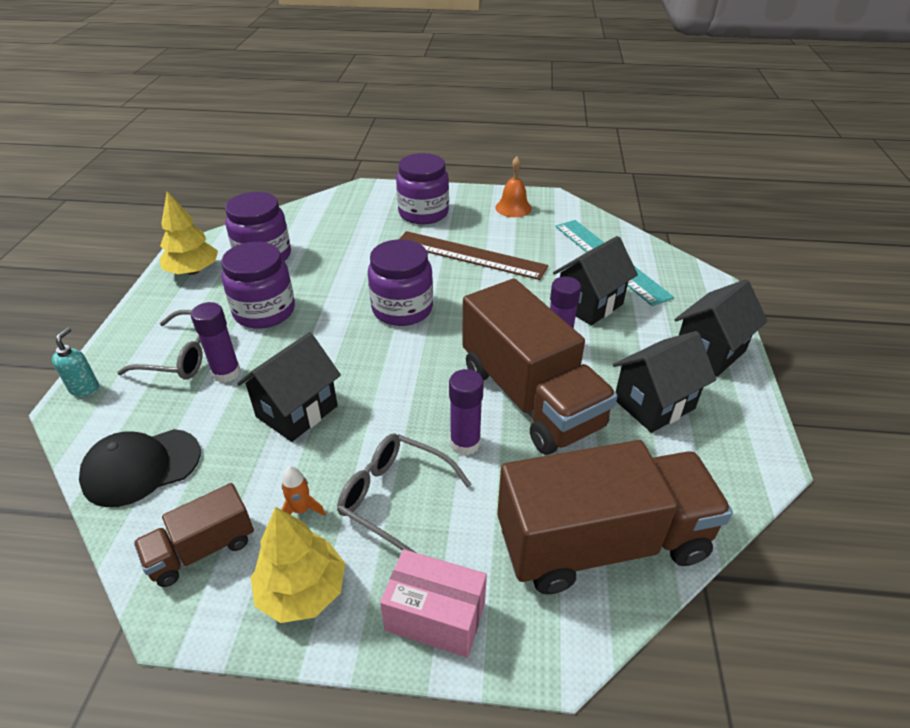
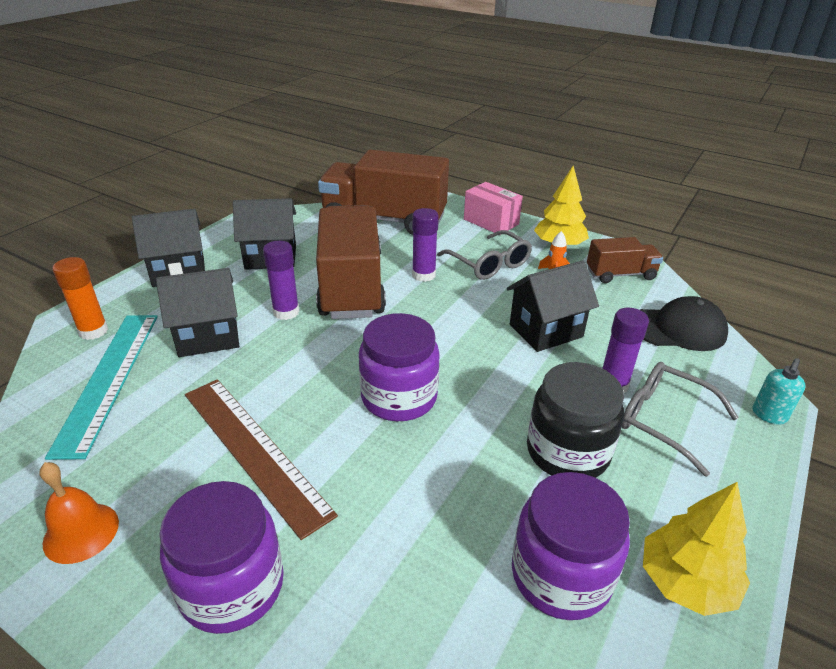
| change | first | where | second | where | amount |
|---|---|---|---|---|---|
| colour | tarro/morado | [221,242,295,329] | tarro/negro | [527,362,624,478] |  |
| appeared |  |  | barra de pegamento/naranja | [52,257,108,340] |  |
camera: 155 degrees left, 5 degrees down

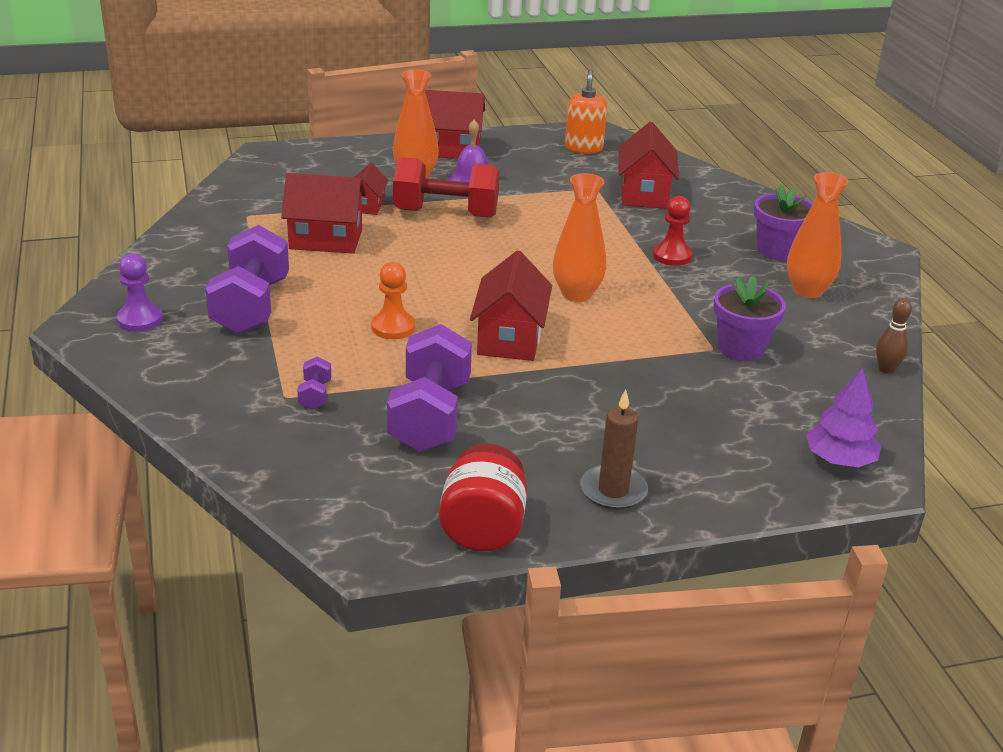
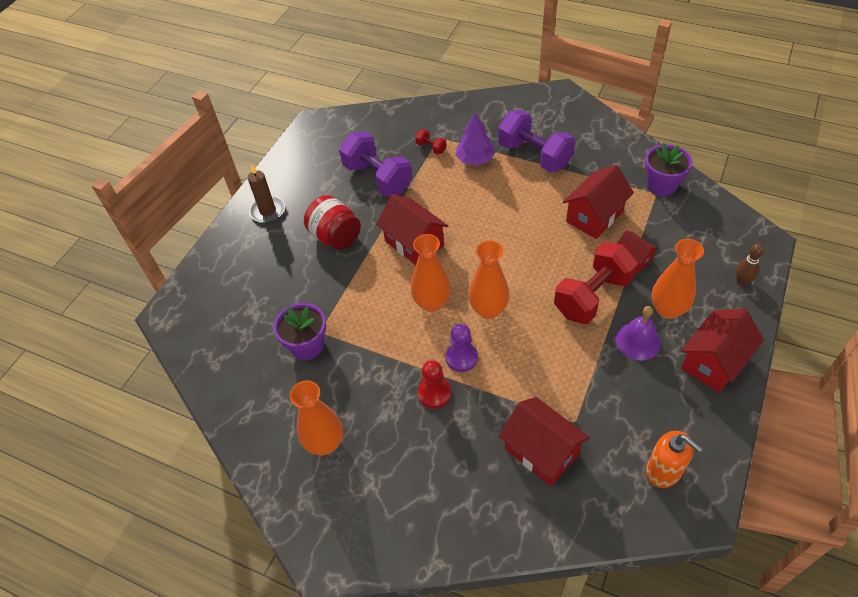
| change | first | where | second | where | amount |
|---|---|---|---|---|---|
| relocated | peón/morado | [117,254,163,332] |  | [446,324,478,372] |  |
| colour | mancuerna/morado | [297,356,331,410] | mancuerna/rojo | [415,129,447,154] |  |
| missing | peón/naranja | [371,262,415,339] |  |  |  |
| relocated | tarro/rojo | [439,443,527,552] |  | [304,195,361,250] |  |
| relocated | maceta/morado | [754,184,813,261] |  | [645,143,693,196] |  |
| relocated | árbol/morado | [806,368,881,468] |  | [455,113,495,166] |  |
| relocated | bolo/marrón | [876,298,912,374] |  | [736,244,764,286] |  |
| appeared |  |  | florero/naranja | [469,240,509,319] |  |
camera: 135 degrees right, 20 degrees up

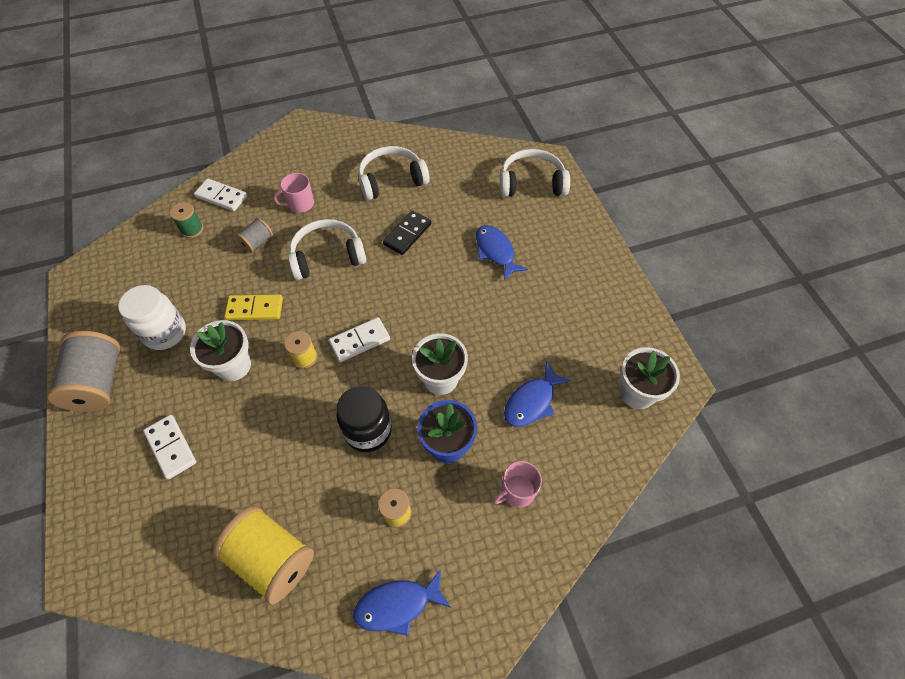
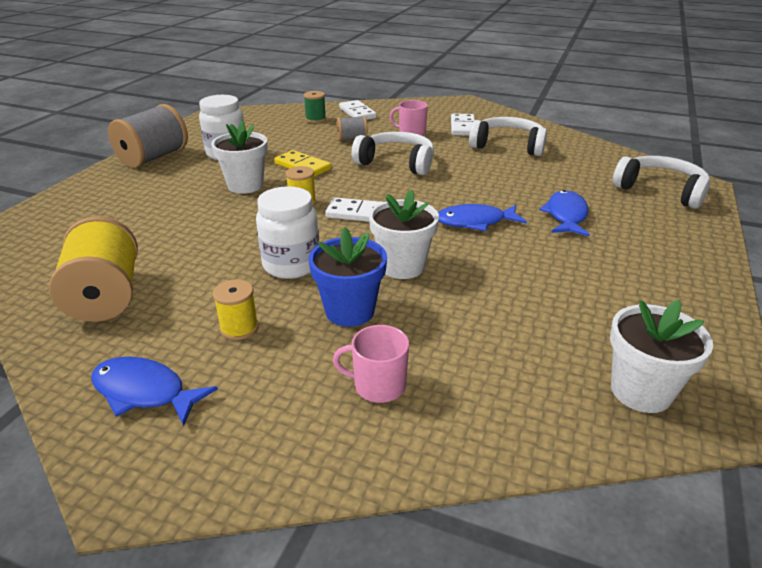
| change | first | where | second | where | amount |
|---|---|---|---|---|---|
| relocated | ficha de dominó/blanco | [143,415,196,479] |  | [451,113,475,136] |  |
| colour | tarro/negro | [337,386,392,452] | tarro/blanco | [256,186,319,279] |  |
| missing | ficha de dominó/negro | [383,211,431,255] |  |  |  |
| relocated | pez/azul | [504,361,571,427] |  | [438,204,527,231] |  |
camera: 40 degrees right, 25 degrees down

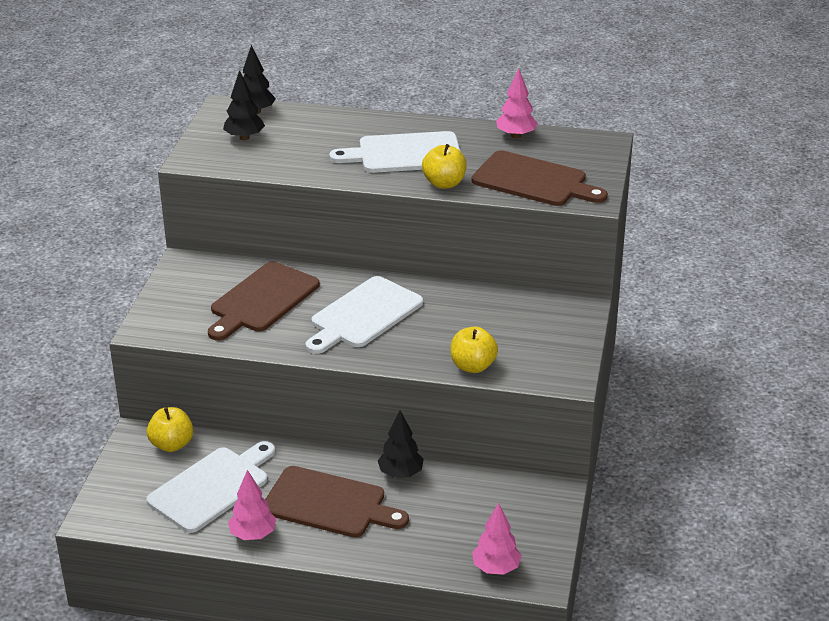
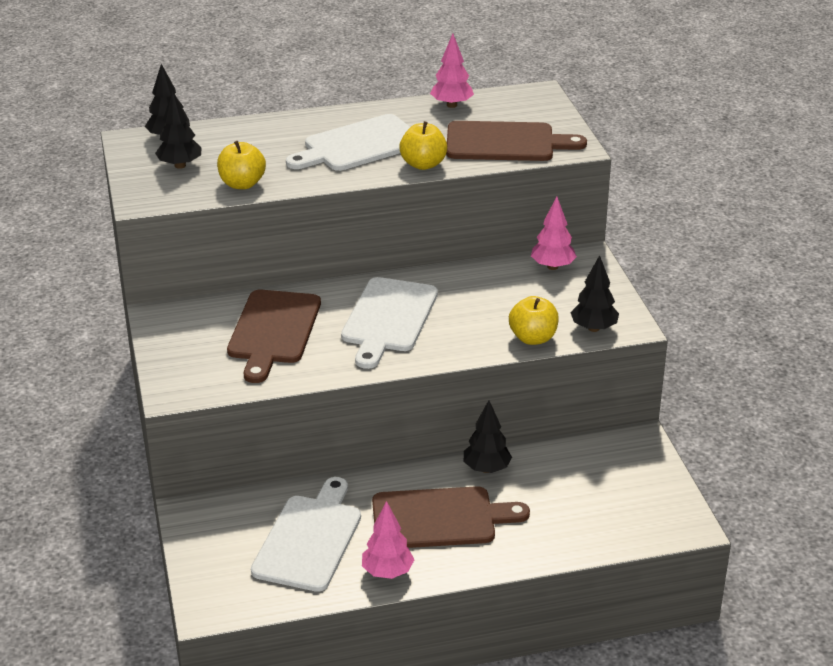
| change | first | where | second | where | amount |
|---|---|---|---|---|---|
| relocated | manzana/amarillo | [147,407,193,452] |  | [217,141,266,189] |  |
| relocated | árbol/rosa | [472,503,522,575] |  | [531,197,577,270] |  |
| appeared |  |  | árbol/negro | [570,255,619,332] |  |
camera: 25 degrees left, 0 degrees up

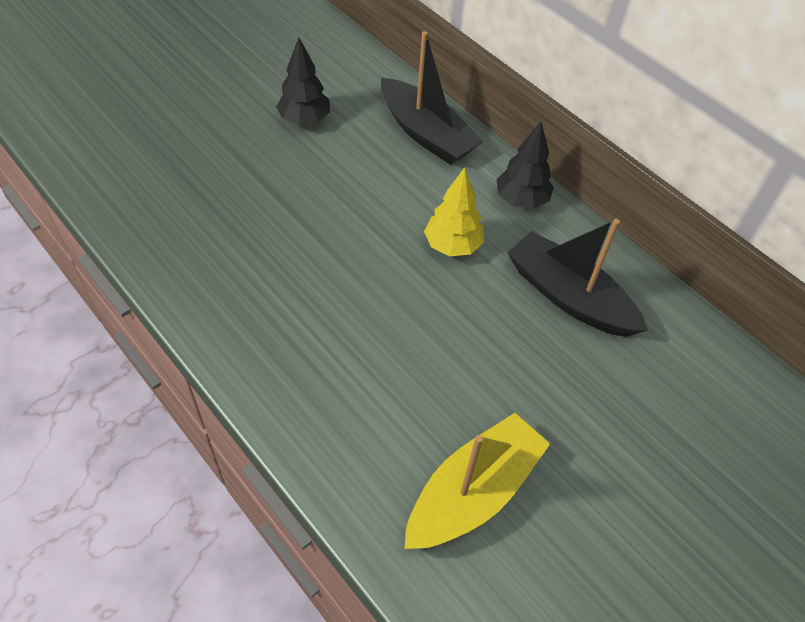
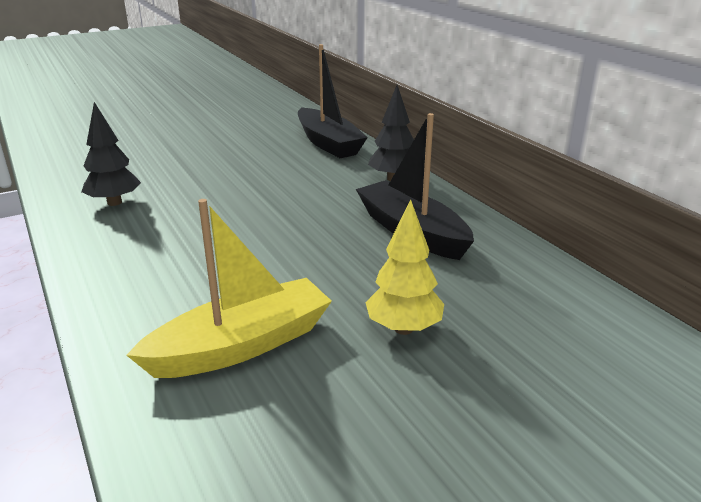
| change | first | where | second | where | amount |
|---|---|---|---|---|---|
| relocated | árbol/negro | [276,37,330,125] |  | [82,102,141,206] |  |
| relocated | árbol/amarillo | [424,167,484,256] |  | [365,199,444,335] |  |
camera: 15 degrees right, 25 degrees down

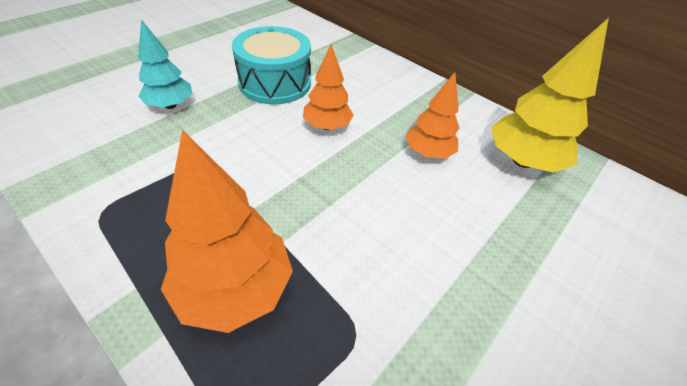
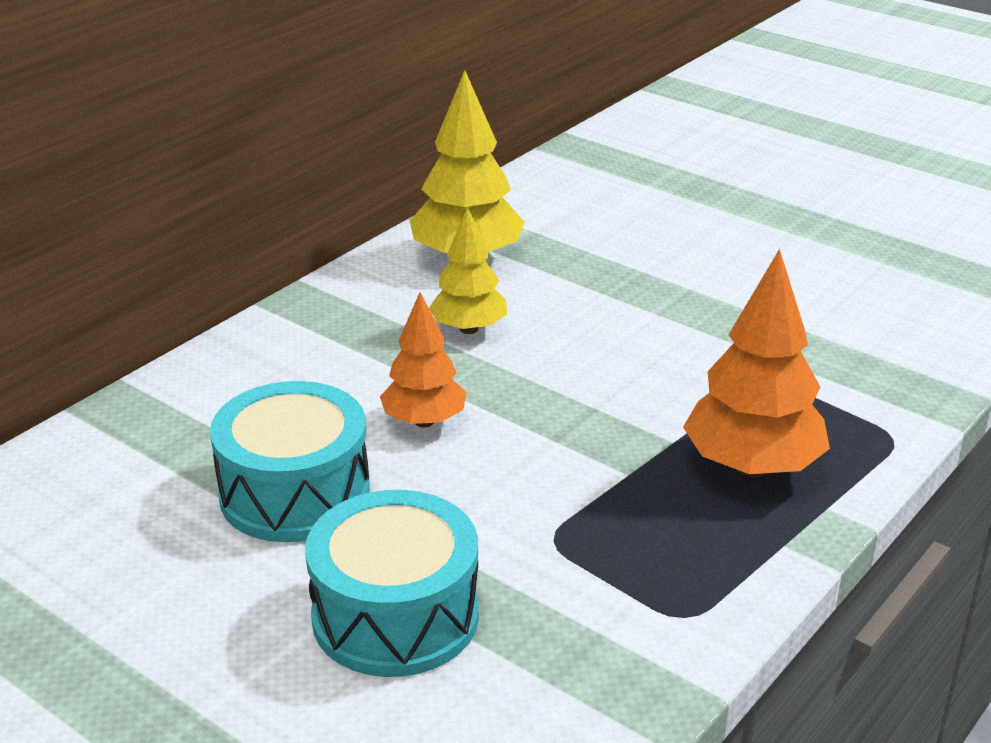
| change | first | where | second | where | amount |
|---|---|---|---|---|---|
| exchanged | árbol/turquesa | [138,19,192,109] | tambor/turquesa | [305,490,479,677] |  |
| colour | árbol/naranja | [406,72,459,159] | árbol/amarillo | [429,207,507,334] |  |
camera: 90 degrees left, 15 degrees down

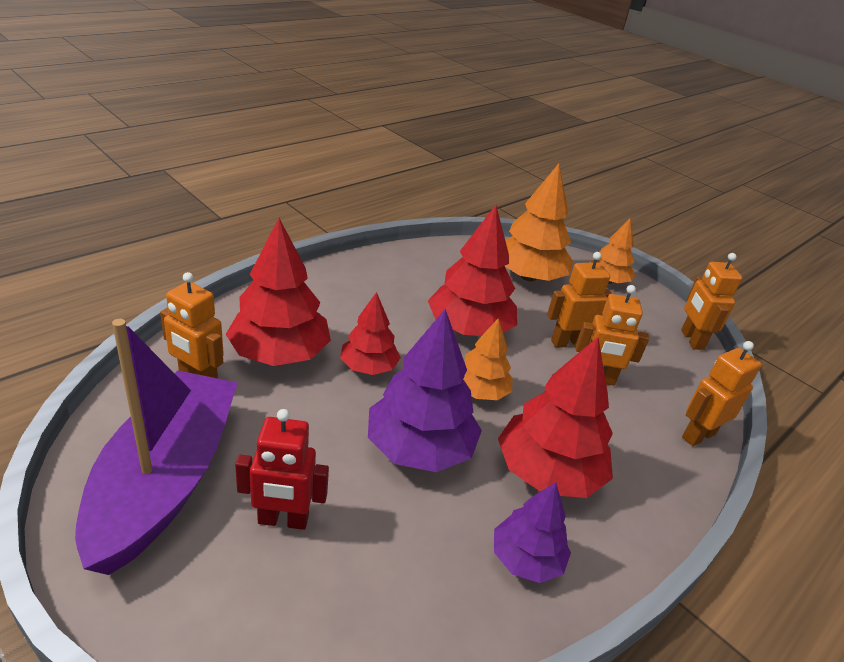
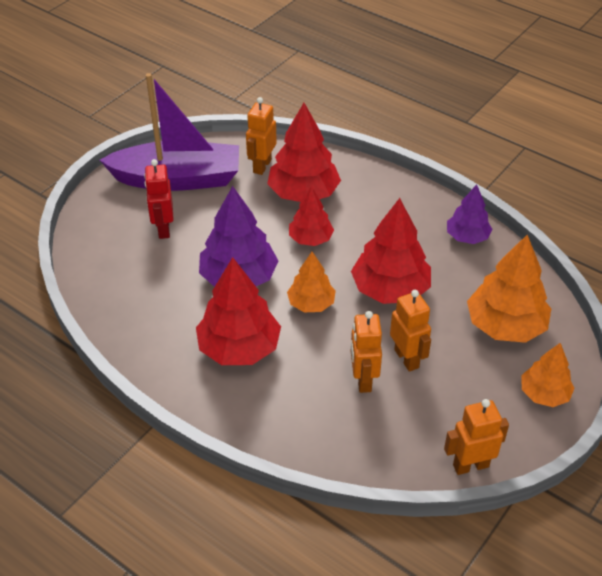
| change | first | where | second | where | amount |
|---|---|---|---|---|---|
| relocated | árbol/morado | [494,482,571,583] |  | [447,184,492,244] |  |
| missing | robot/naranja | [682,341,762,446] |  |  |  |
camera: 85 degrees right, 10 degrees up

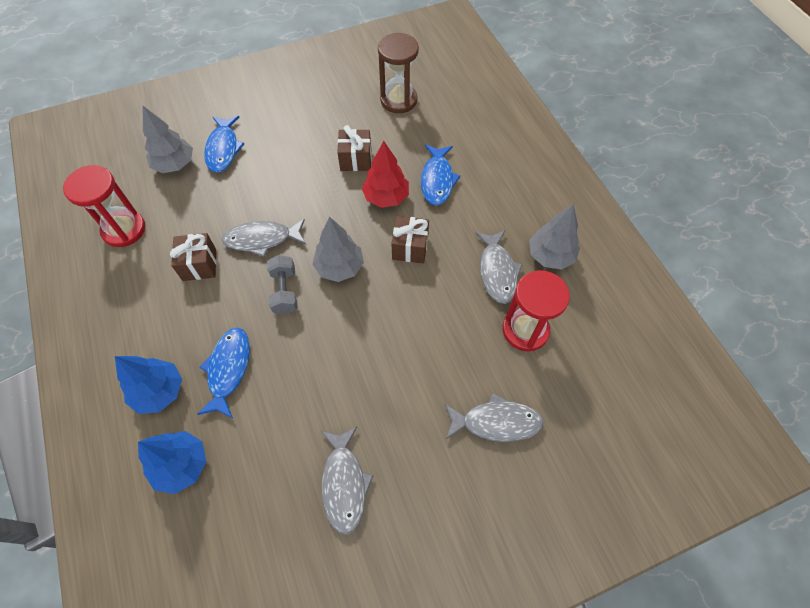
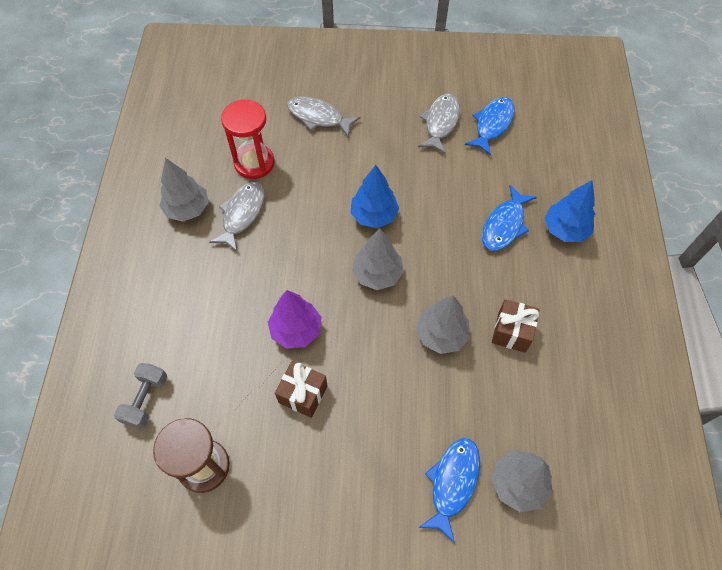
| change | first | where | second | where | amount |
|---|---|---|---|---|---|
| missing | reloj de arena/rojo | [63,165,145,247] |  |  |  |
| relocated | árbol/azul | [138,431,206,494] |  | [350,165,399,228] |  |
| exchanged | pez/gris | [222,219,306,257] | árbol/gris | [416,295,470,354] |  |
| relocated | mancuerna/gris | [267,255,298,314] |  | [114,363,167,429] |  |
| colour | árbol/rojo | [362,141,409,208] | árbol/morado | [268,290,321,349] |  |
| missing | regalo/marrón | [391,216,429,263] |  |  |  |
| relocated | pez/azul | [421,145,461,206] |  | [465,97,515,156] |  |
camera: 155 degrees left, 0 degrees up

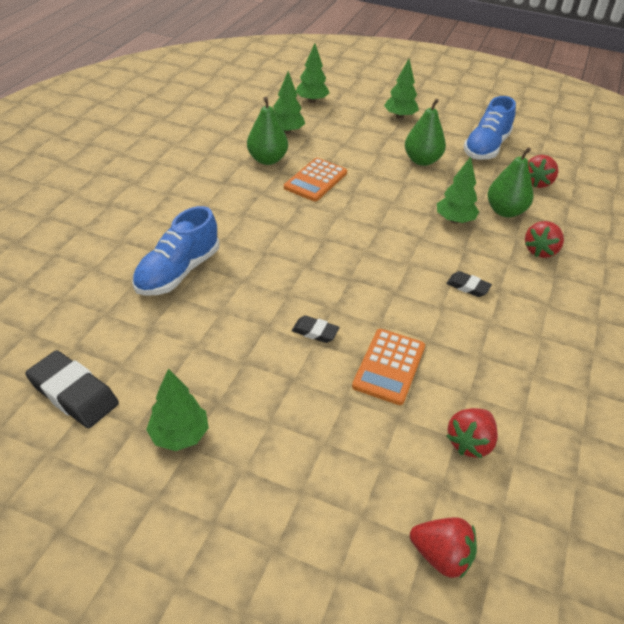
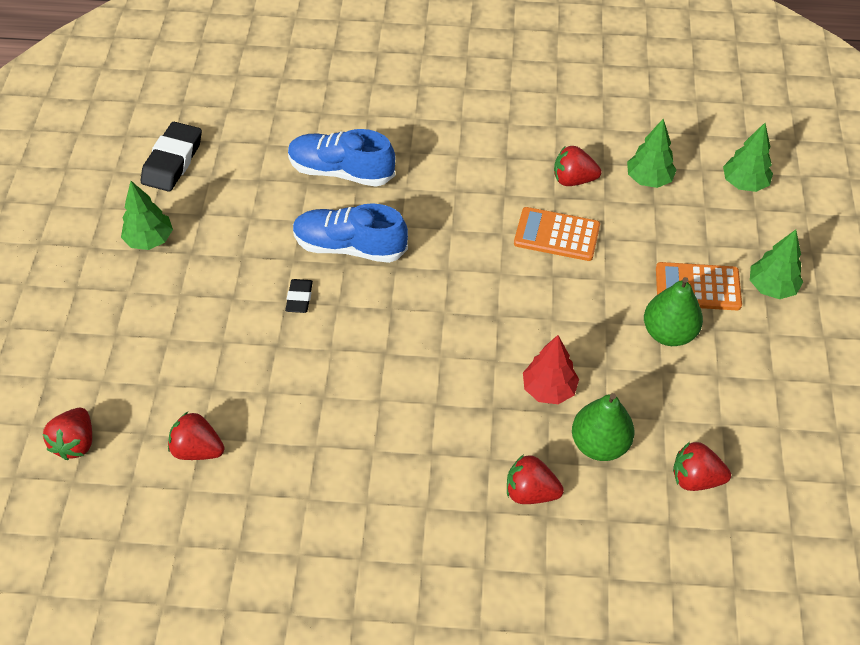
| change | first | where | second | where | amount |
|---|---|---|---|---|---|
| exchanged | pera/verde | [247,97,288,165] | fresa/rojo | [554,146,601,186] |  |
| relocated | calculadora/naranja | [352,329,425,405] |  | [656,262,742,310] |  |
| colour | árbol/verde | [437,157,479,224] | árbol/rojo | [523,335,579,404] |  |
| missing | goma de borrar/negro | [446,271,492,297] |  |  |  |
| relocated | zapato/azul | [464,96,516,160] |  | [293,203,408,263] |  |
camera: 75 degrees right, 10 degrees up

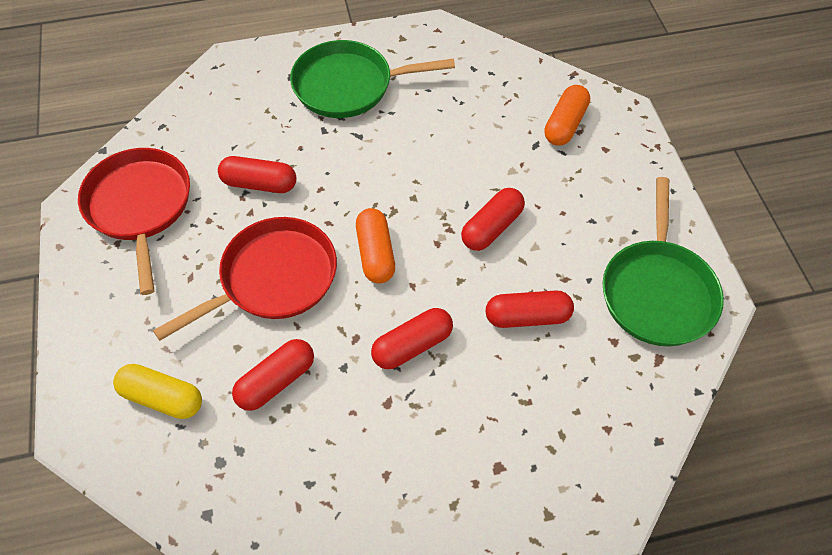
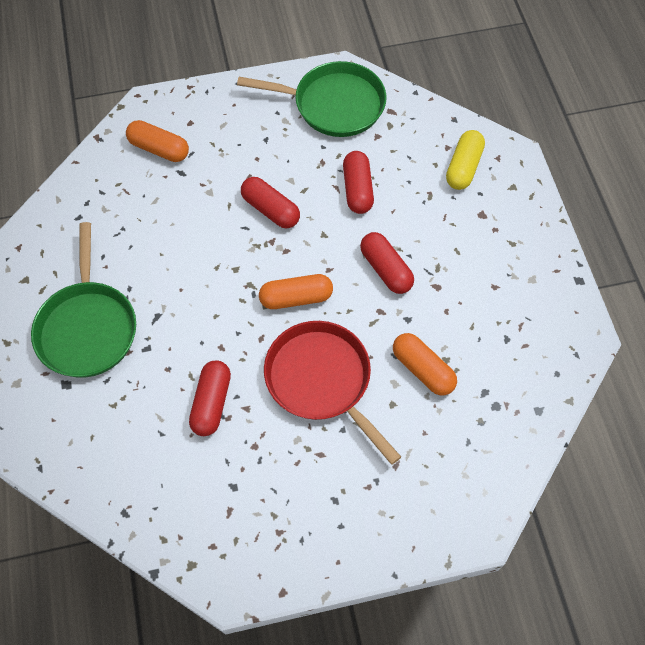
| change | first | where | second | where | amount |
|---|---|---|---|---|---|
| missing | sartén/rojo | [78,148,190,295] |  |  |  |
| relocated | cápsula/amarillo | [113,364,202,419] |  | [446,130,485,190] |  |
| colour | cápsula/rojo | [232,339,314,411] | cápsula/naranja | [393,333,457,395] |  |
camera: 90 degrees left, 5 degrees up

